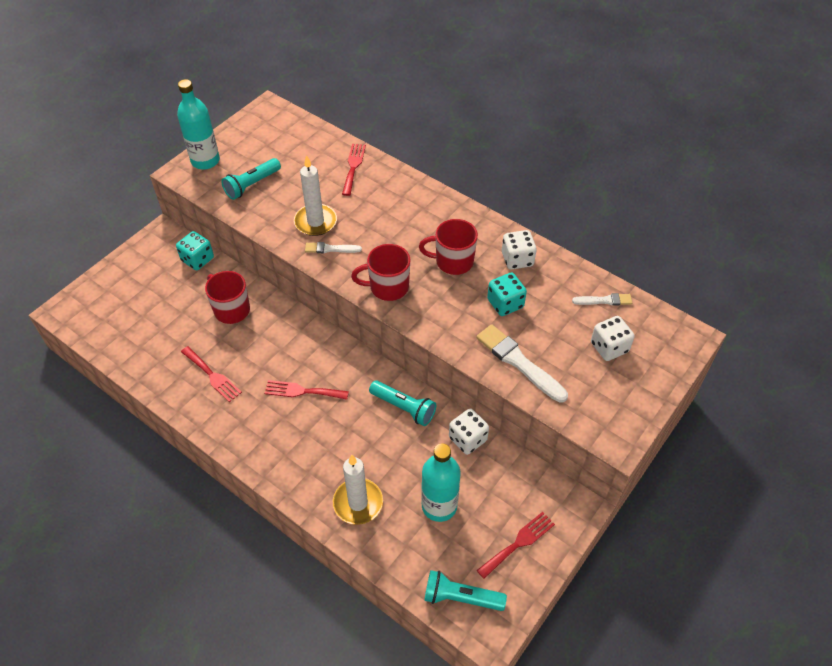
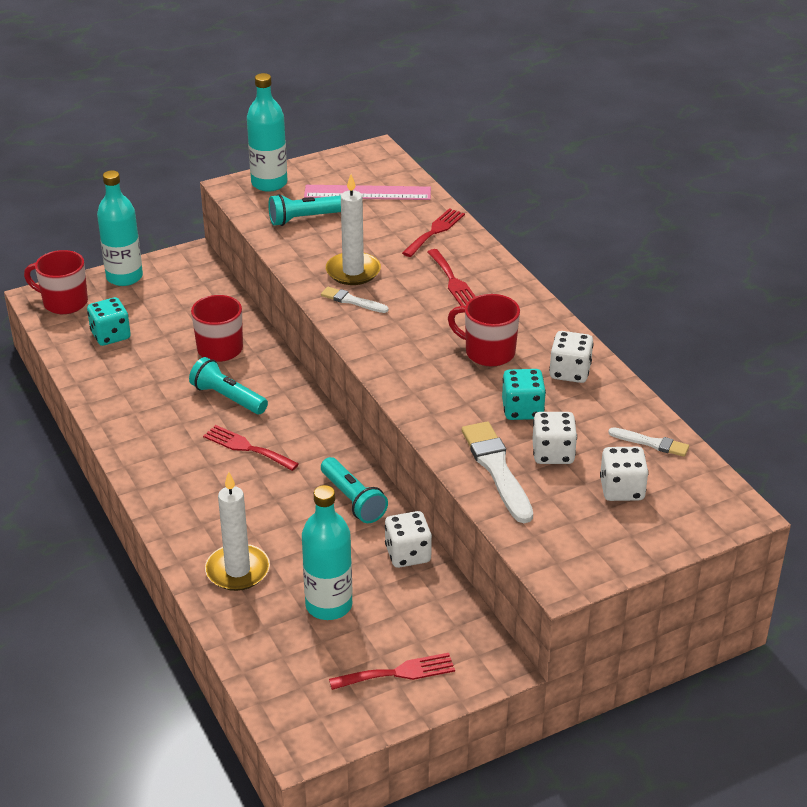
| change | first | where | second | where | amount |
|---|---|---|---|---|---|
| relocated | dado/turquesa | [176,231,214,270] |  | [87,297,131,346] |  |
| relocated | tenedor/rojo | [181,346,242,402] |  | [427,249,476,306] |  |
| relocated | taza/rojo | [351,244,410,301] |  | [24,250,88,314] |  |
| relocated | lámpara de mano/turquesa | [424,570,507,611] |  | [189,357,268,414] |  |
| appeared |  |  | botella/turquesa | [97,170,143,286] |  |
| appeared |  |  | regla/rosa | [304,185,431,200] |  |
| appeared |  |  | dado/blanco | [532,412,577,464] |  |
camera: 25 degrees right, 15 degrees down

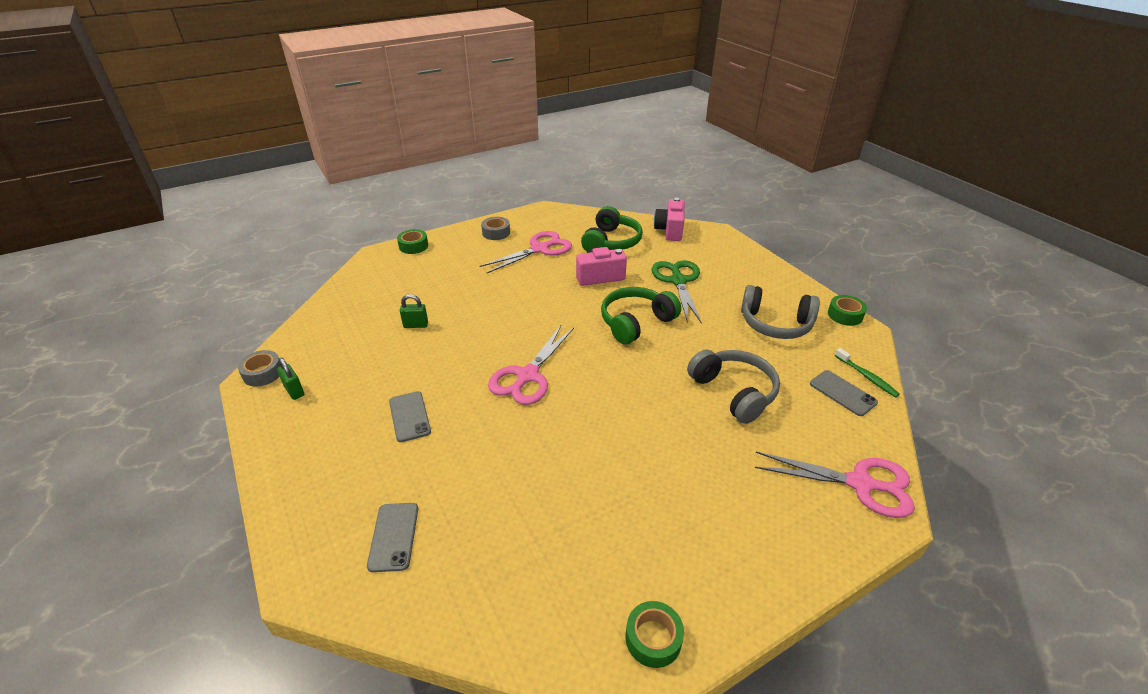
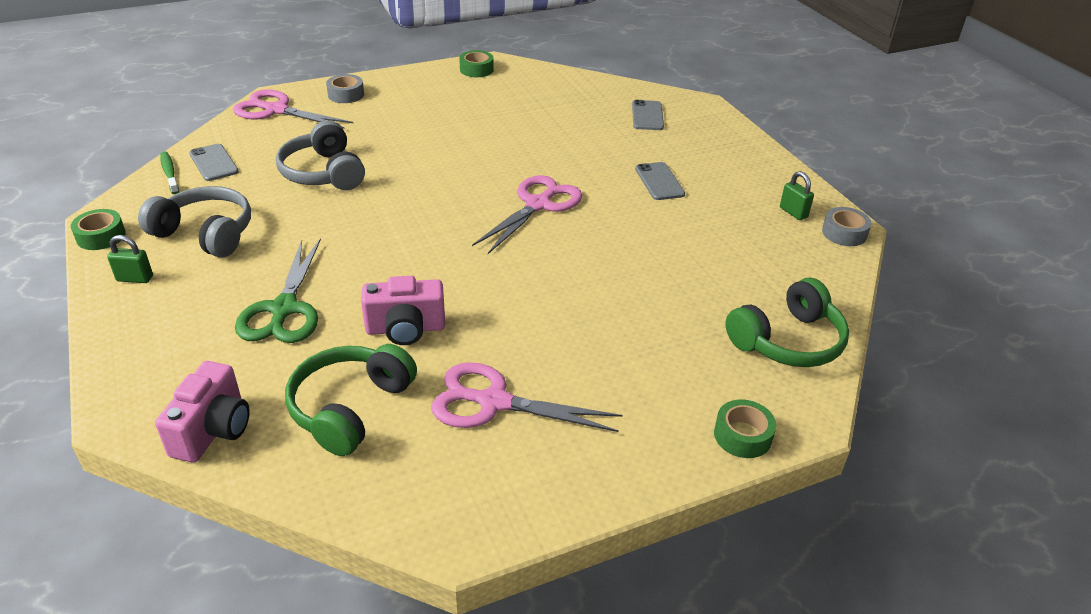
| change | first | where | second | where | amount |
|---|---|---|---|---|---|
| relocated | candado/verde | [400,294,428,328] |  | [107,235,153,283] |  |
| spun | tijeras/rosa | [480,231,572,274] |  | [431,362,622,432] | 45 degrees clockwise |
| relocated | cinta adhesiva/gris | [481,217,510,240] |  | [326,74,364,103] |  |
| relocated | auriculares/verde | [601,287,681,345] |  | [725,278,849,367] |  |
camera: 175 degrees left, 0 degrees up

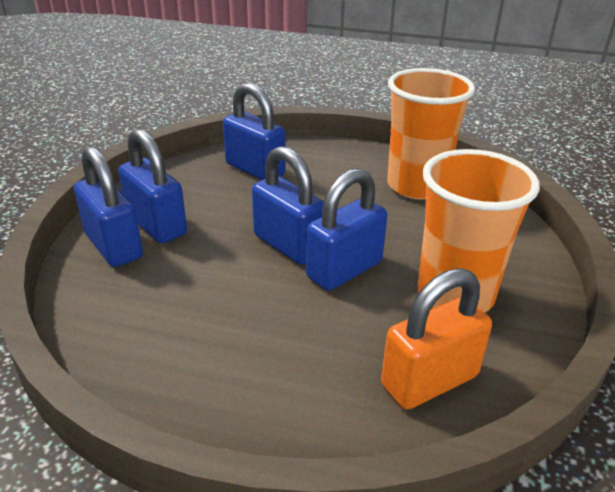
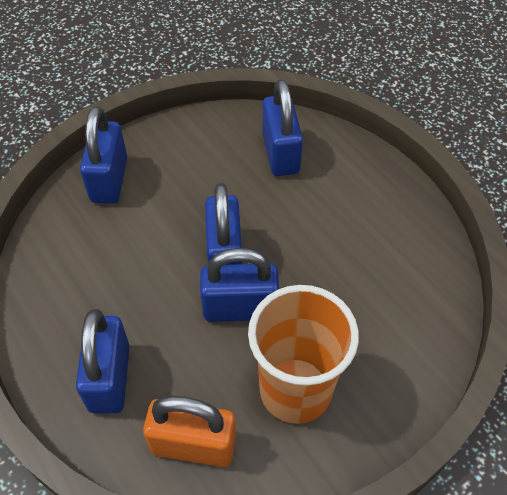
| change | first | where | second | where | amount |
|---|---|---|---|---|---|
| relocated | candado/azul | [118,128,187,244] |  | [76,309,129,414] |  |
| missing | vaso/naranja | [387,68,475,199] |  |  |  |
camera: 40 degrees right, 20 degrees up

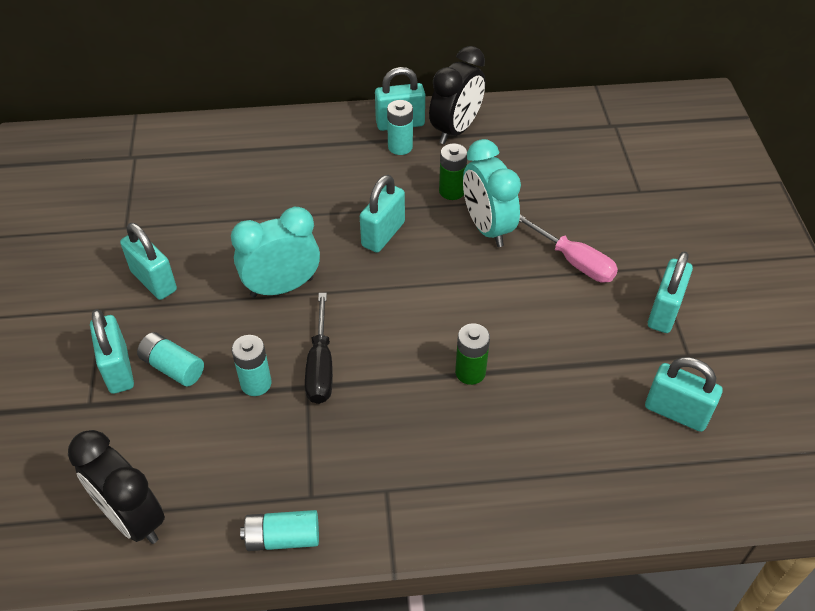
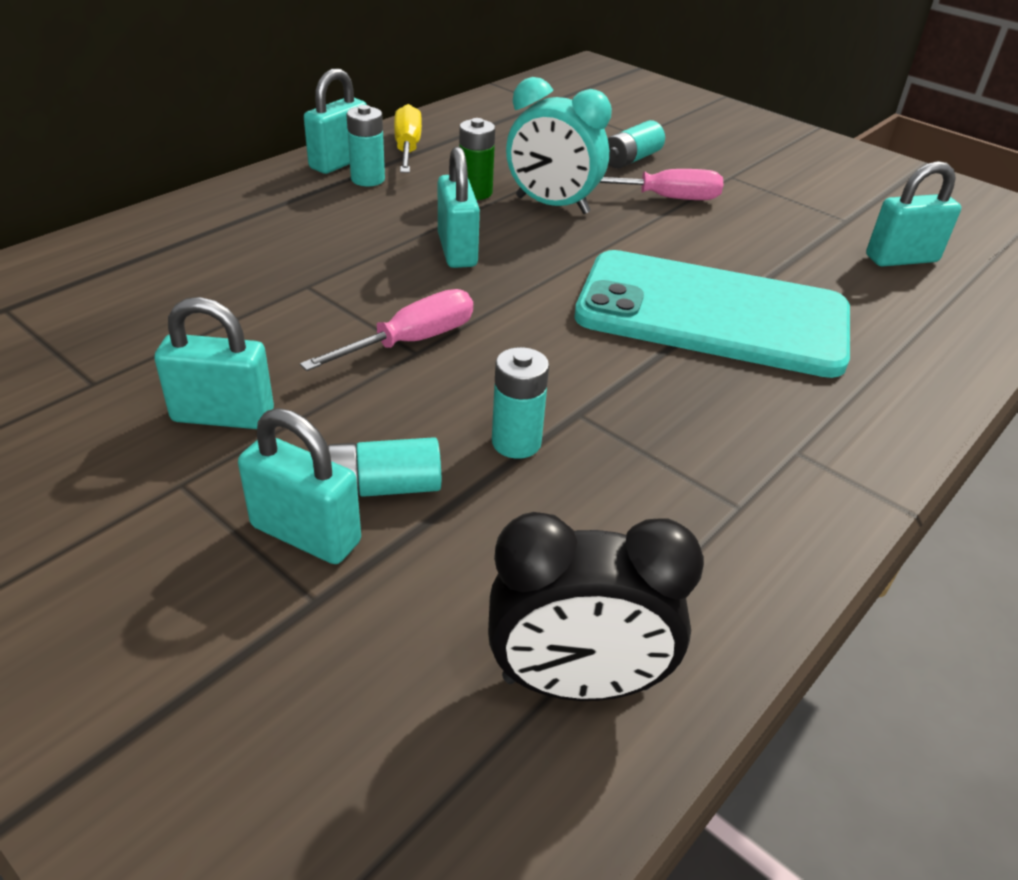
| change | first | where | second | where | amount |
|---|---|---|---|---|---|
| exchanged | despertador/turquesa | [231,207,320,298] | destornillador/rosa | [300,289,473,371] |  |
| relocated | pila/turquesa | [240,510,319,551] |  | [608,120,665,169] |  |
| missing | destornillador/negro | [305,293,333,404] |  |  |  |
| exchanged | despertador/negro | [429,46,485,144] | destornillador/amarillo | [394,104,422,173] |  |
| exchanged | pila/verde | [455,323,490,385] | móvil/turquesa | [574,250,850,378] |  |
| missing | candado/turquesa | [648,251,693,333] |  |  |  |
camera: 45 degrees left, 10 degrees down

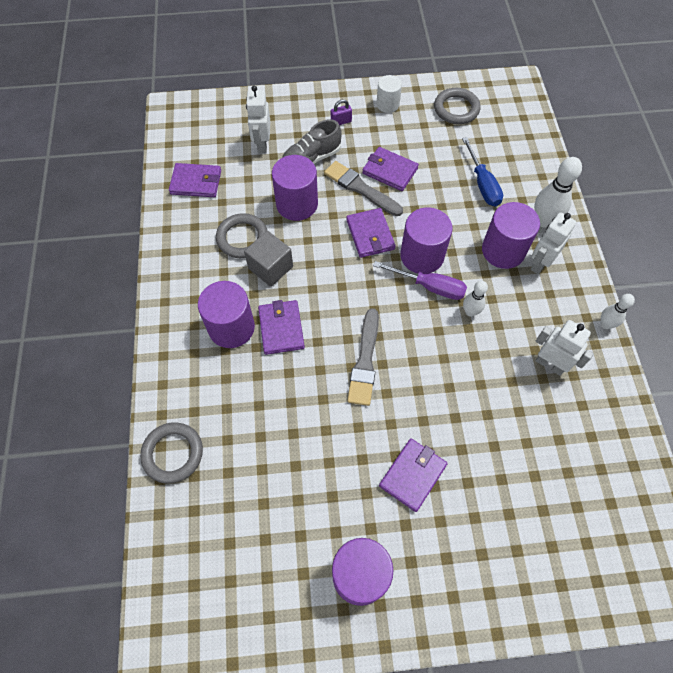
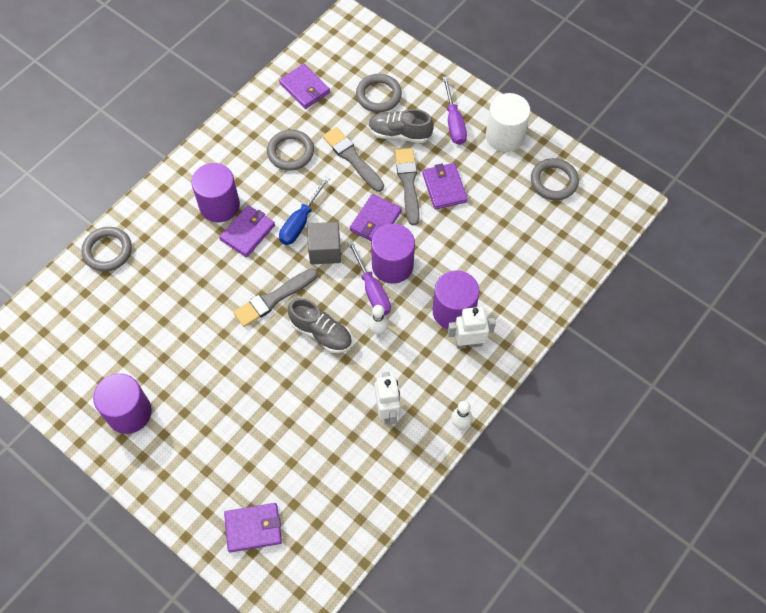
| change | first | where | second | where | amount |
|---|---|---|---|---|---|
| relocated | cubo/gris | [244,231,293,287] |  | [307,222,341,264] |  |
| exchanged | robot/blanco | [246,86,270,153] | anillo/gris | [356,74,402,112] |  |
| exchanged | cilindro/morado | [272,155,318,221] | pincel/gris | [323,127,384,192] |  |
| exchanged | candado/morado | [331,99,352,125] | destornillador/morado | [442,76,467,145] |  |
| size | cilindro/blanco | [376,75,402,113] |  | [486,93,530,152] | x1.65 |
| relocated | cartera/morado | [379,438,448,512] |  | [224,503,282,552] |  |
| relocated | destornillador/azul | [462,137,503,206] |  | [279,176,330,245] |  |
| missing | bolo/blanco | [534,157,582,228] |  |  |  |
| appeared |  |  | zapato/gris | [288,298,352,353] |  |
camera: 45 degrees right, 0 degrees up

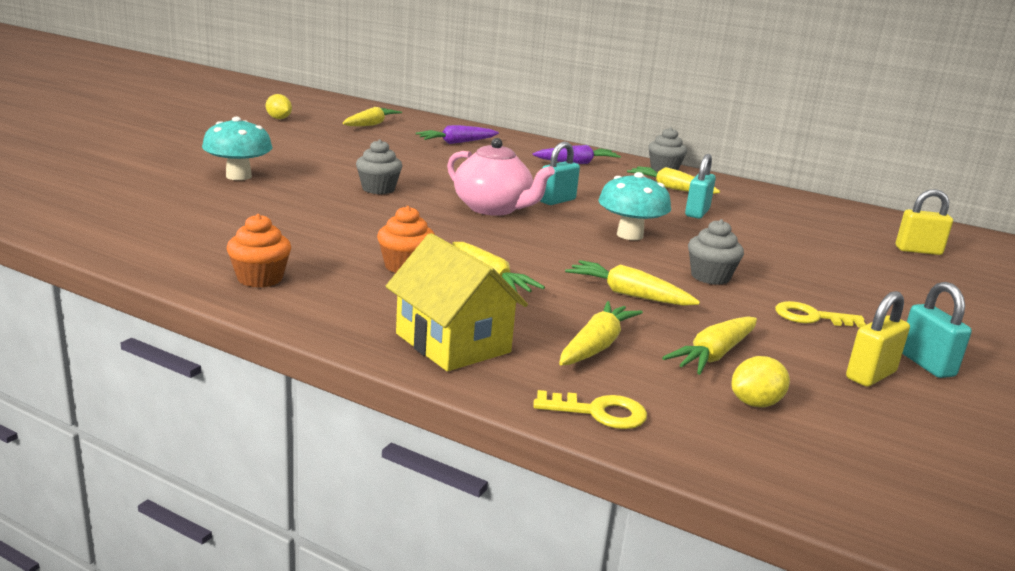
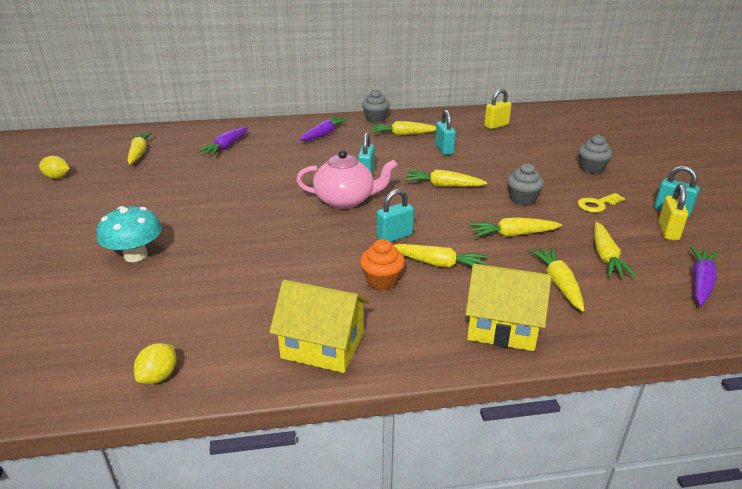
| change | first | where | second | where | amount |
|---|---|---|---|---|---|
| exchanged | magdalena/naranja | [227,214,291,288] | casa/amarillo | [269,280,370,373] |  |
| relocated | magdalena/gris | [356,139,402,194] |  | [578,135,613,174] |  |
| missing | llave/amarillo | [534,390,647,429] |  |  |  |
| exchanged | seta/turquesa | [598,172,671,240] | zanahoria/amarillo | [405,170,487,187] |  |
| relocated | limón/amarillo | [732,356,790,407] |  | [134,343,176,384] |  |
| relocated | candado/amarillo | [896,189,953,255] |  | [484,89,512,129] |  |
| appeared |  |  | candado/turquesa | [377,189,414,242] |  |
| appeared |  |  | zanahoria/morado | [690,246,718,306] |  |
camera: 35 degrees left, 10 degrees up

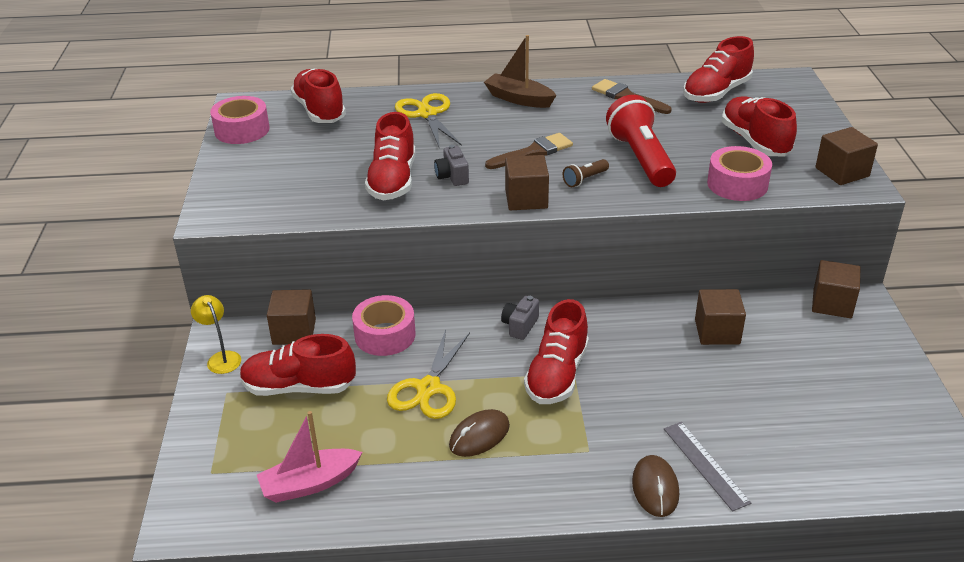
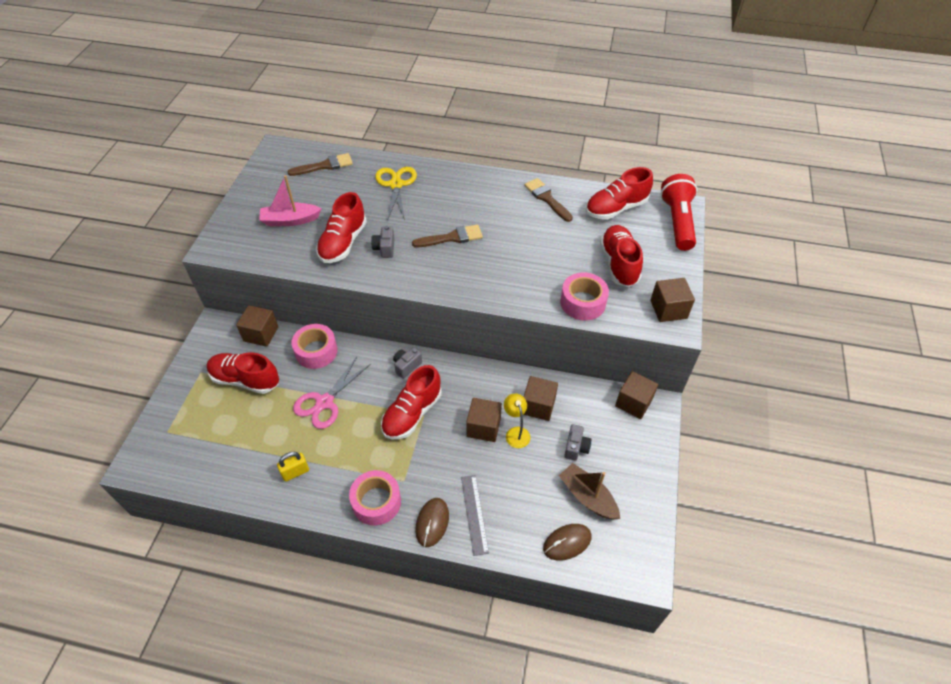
| change | first | where | second | where | amount |
|---|---|---|---|---|---|
| relocated | lámpara/amarillo | [191,295,241,374] |  | [504,393,530,448] |  |
| relocated | cinta adhesiva/rosa | [210,96,270,144] |  | [349,470,401,526] |  |
| relocated | barco/rosa | [257,411,363,503] |  | [259,175,321,226] |  |
| exchanged | zapato/rojo | [290,69,346,123] | pincel/marrón | [287,153,353,176] |  |
| colour | tijeras/amarillo | [387,330,470,419] | tijeras/rosa | [293,357,371,429] |  |
| relocated | ratón/marrón | [449,409,510,457] |  | [543,524,592,561] |  |
| relocated | barco/marrón | [484,35,557,108] |  | [559,463,620,519] |  |
| relocated | cubo/marrón | [505,155,549,210] |  | [466,398,502,442] |  |
| missing | lámpara de mano/marrón | [563,159,609,187] |  |  |  |
| relocated | lámpara de mano/rojo | [606,95,676,187] |  | [660,174,698,251] |  |
| appeared |  |  | candado/amarillo | [277,452,309,482] |  |
| appeared |  |  | cámara/gris | [564,424,592,461] |  |
camera: 15 degrees right, 15 degrees up

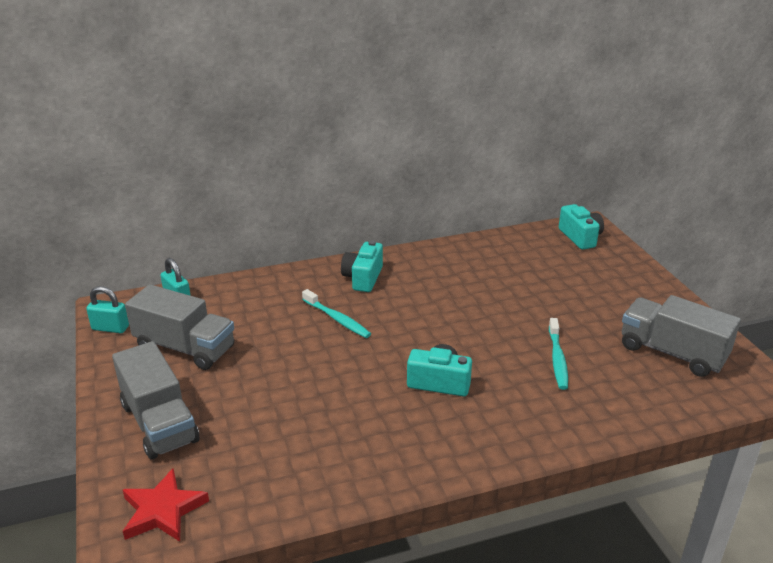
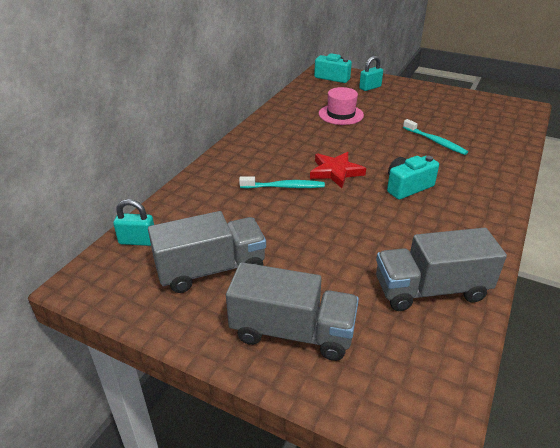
| change | first | where | second | where | amount |
|---|---|---|---|---|---|
| relocated | candado/turquesa | [86,286,129,333] |  | [359,56,383,91] |  |
| relocated | estrella/rojo | [123,468,209,542] |  | [310,152,366,188] |  |
| missing | cámara/turquesa | [341,240,383,292] |  |  |  |
| relocated | camión/gris | [622,295,741,377] |  | [376,228,507,311] |  |
| appeared |  |  | sombrero/rosa | [319,87,364,125] |  |
camera: 45 degrees left, 5 degrees up

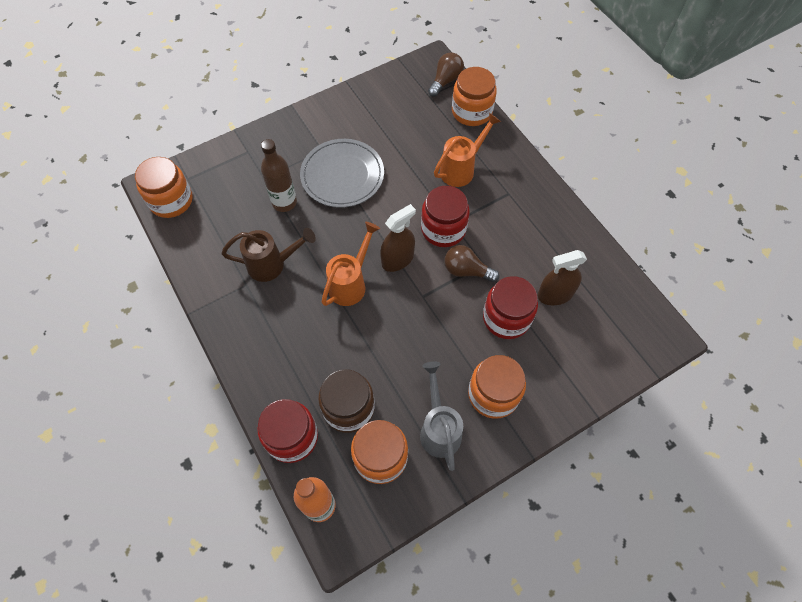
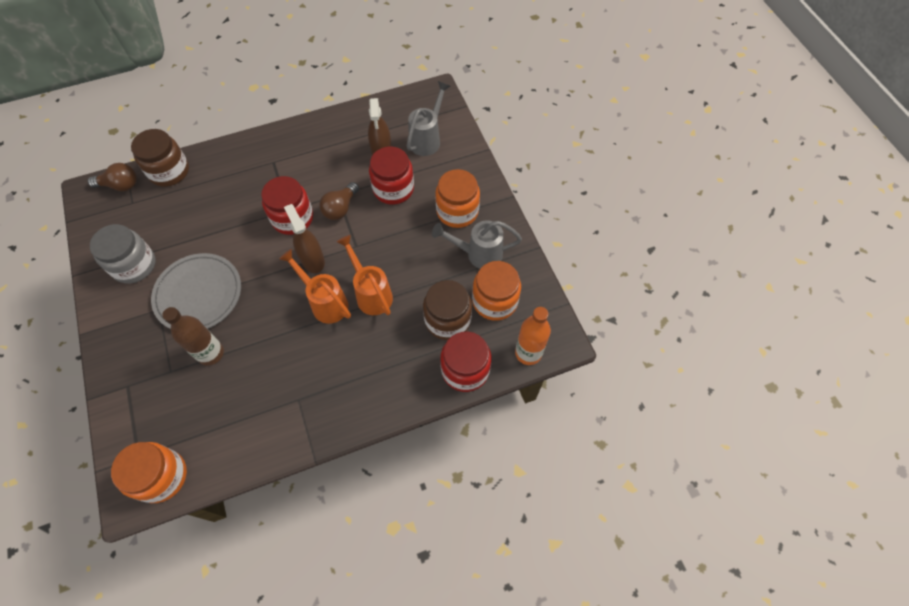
| change | first | where | second | where | amount |
|---|---|---|---|---|---|
| missing | regadera/marrón | [221,228,316,282] |  |  |  |
| spun | bombilla/marrón | [428,52,464,97] |  | [88,163,137,191] | 135 degrees clockwise |
| relocated | regadera/naranja | [434,113,501,187] |  | [337,235,393,315] |  |
| colour | tarro/naranja | [452,67,497,126] | tarro/marrón | [131,129,189,187] |  |
| appeared |  |  | tarro/gris | [90,224,155,284] |  |
| appeared |  |  | regadera/gris | [407,81,451,156] |  |
camera: 80 degrees left, 0 degrees up

